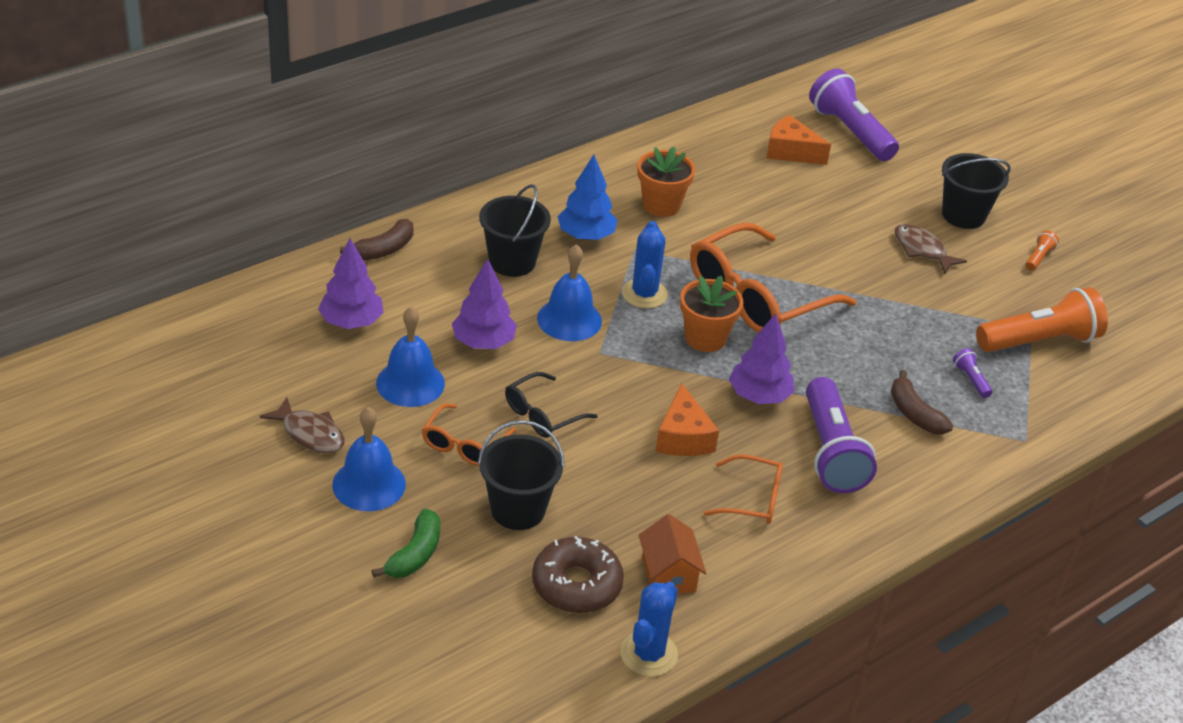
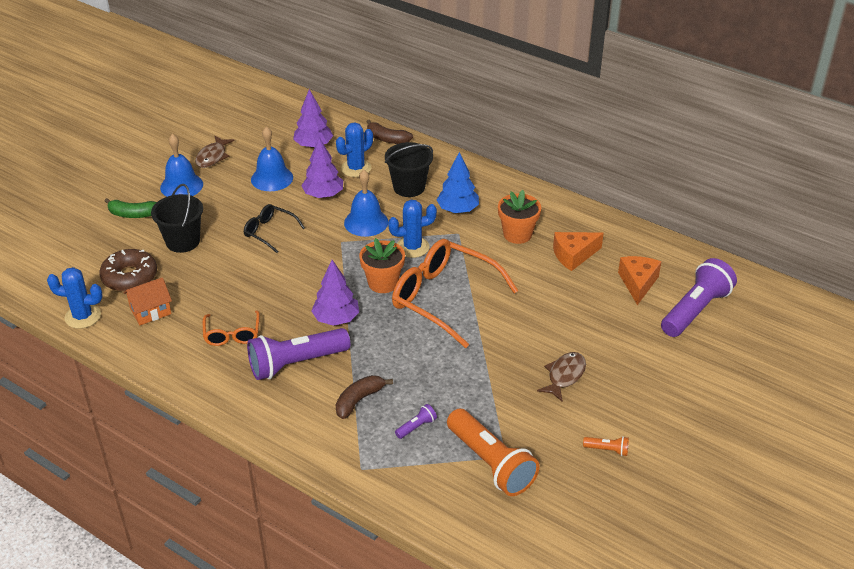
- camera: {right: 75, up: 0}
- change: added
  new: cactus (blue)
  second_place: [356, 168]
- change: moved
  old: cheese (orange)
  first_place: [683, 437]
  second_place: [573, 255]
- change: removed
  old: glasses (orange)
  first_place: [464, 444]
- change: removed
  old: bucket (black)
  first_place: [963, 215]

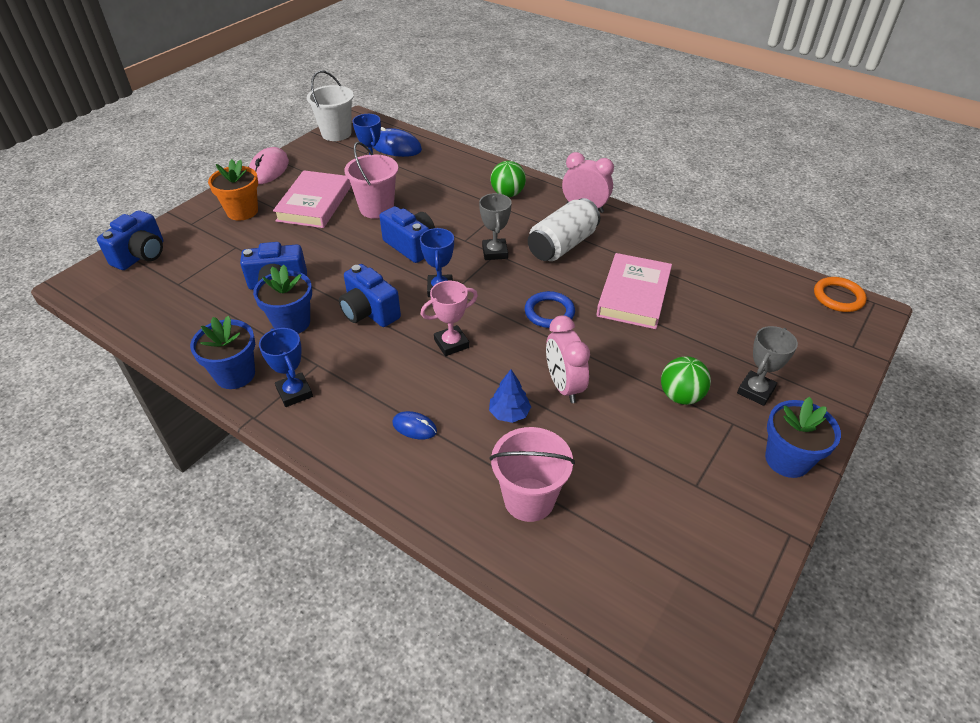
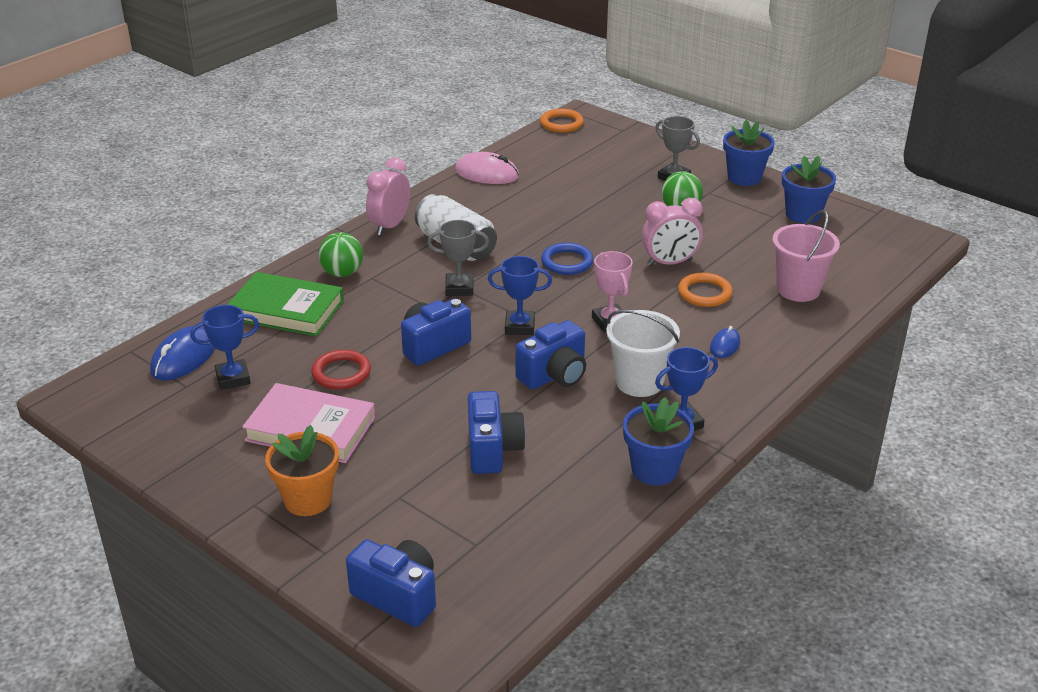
- camera: {right: -85, up: -10}
- change: added
  new: book (green)
  second_place: [286, 310]
- change: replaced
  old: bucket (pink)
  new: ring (red)
  first_place: [376, 208]
  second_place: [341, 373]
- change: moved
  old: mouse (pink)
  first_place: [269, 169]
  second_place: [487, 174]
- change: moved
  old: bucket (white)
  first_place: [336, 133]
  second_place: [639, 382]
- change: replaced
  old: tree (blue)
  new: ring (orange)
  first_place: [509, 413]
  second_place: [704, 293]
- change: moved
  old: flower pot (blue)
  first_place: [292, 323]
  second_place: [803, 214]
- change: removed
  old: book (pink)
  first_place: [634, 295]

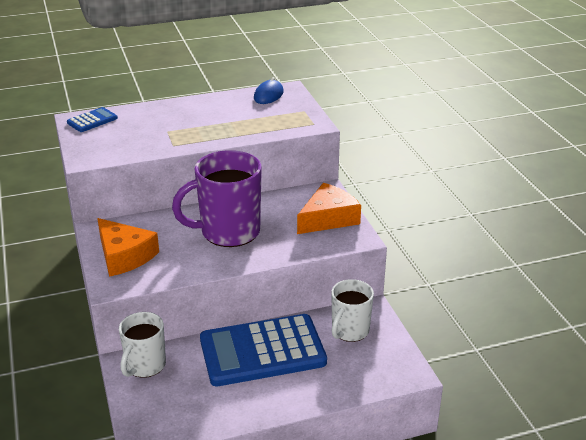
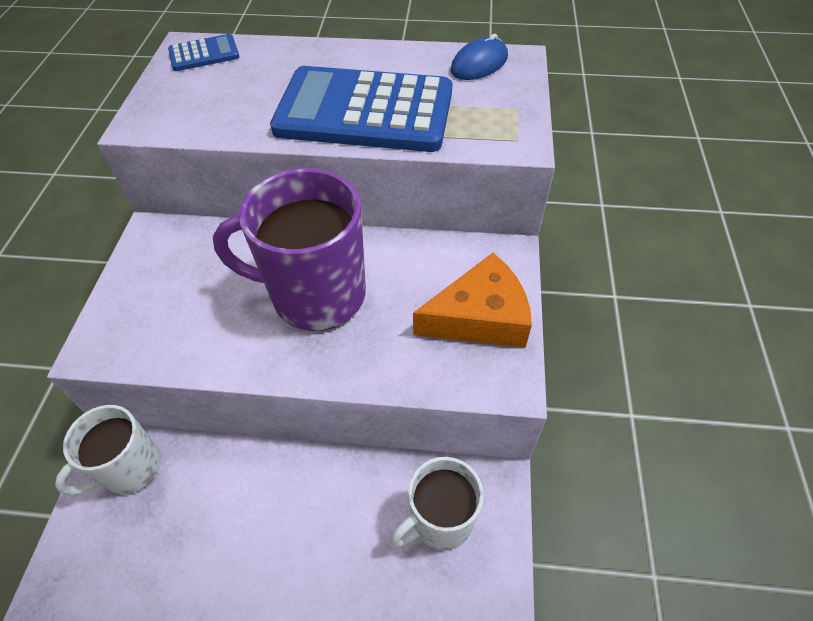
- camera: {right: 25, up: 20}
- change: moved
  old: calculator (blue)
  first_place: [262, 351]
  second_place: [364, 111]
- change: removed
  old: cheese (orange)
  first_place: [124, 256]

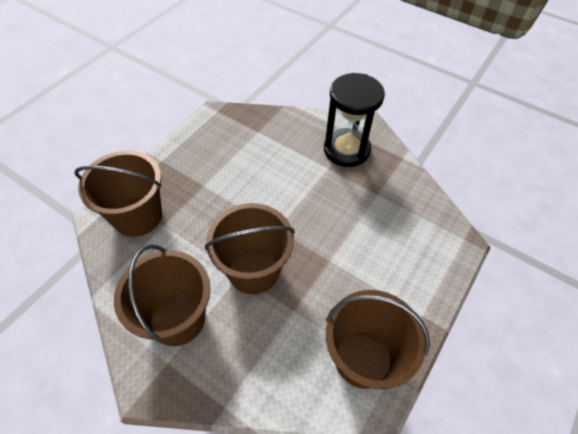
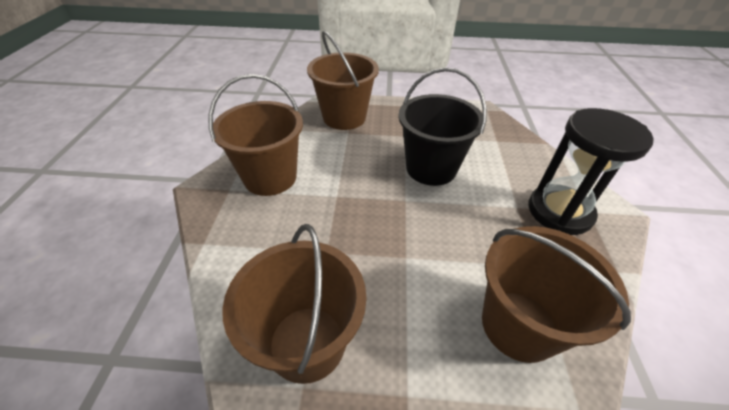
- camera: {right: 60, up: -10}
- change: added
  new: bucket (black)
  second_place: [431, 168]
- change: moved
  old: bucket (brown)
  first_place: [254, 270]
  second_place: [519, 325]

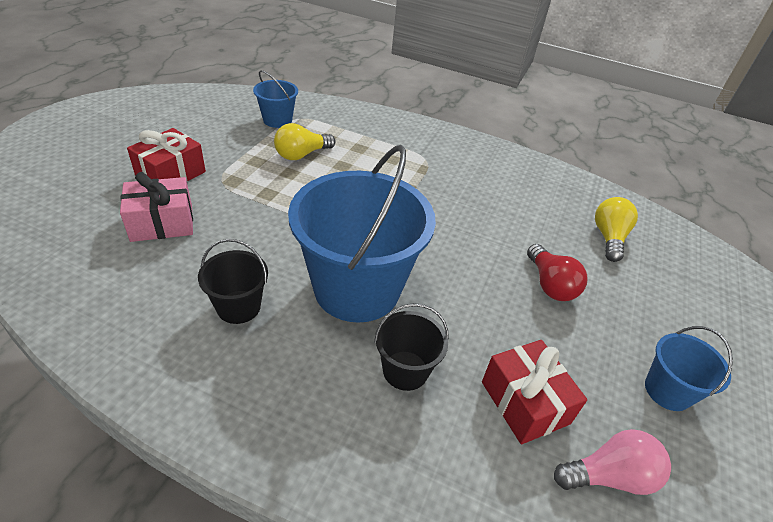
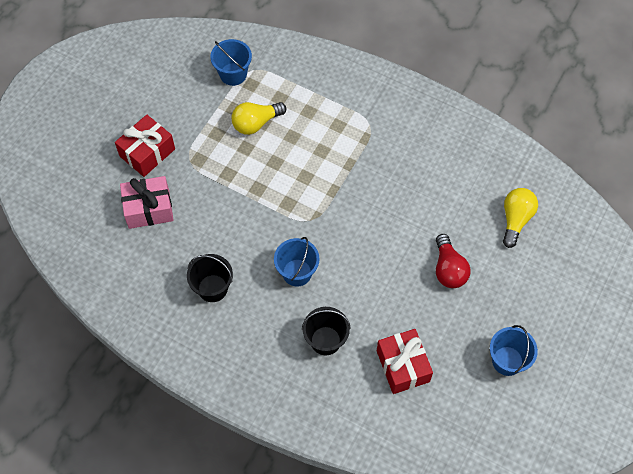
- camera: {right: 10, up: 20}
- change: resized
  old: bucket (blue)
  first_place: [357, 288]
  second_place: [297, 272]
  factor: 0.47
- change: removed
  old: light bulb (pink)
  first_place: [609, 476]

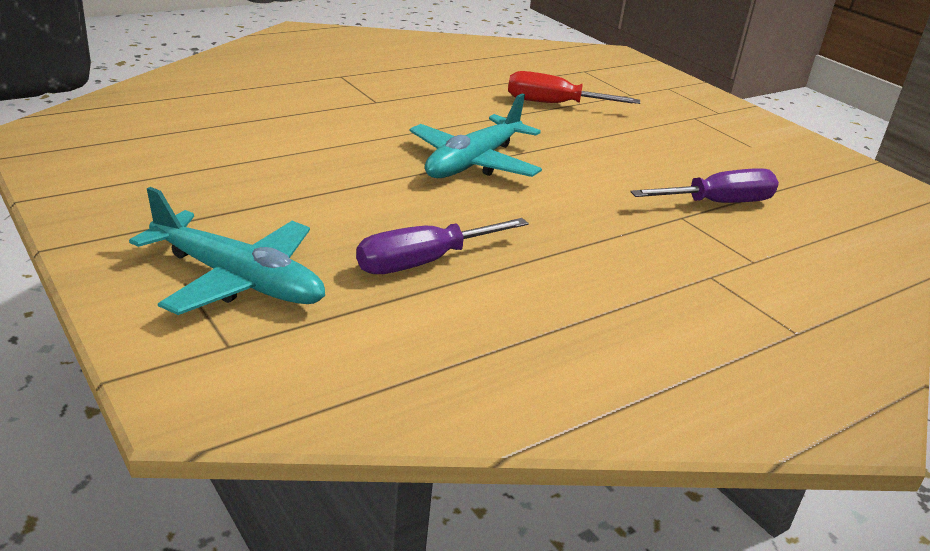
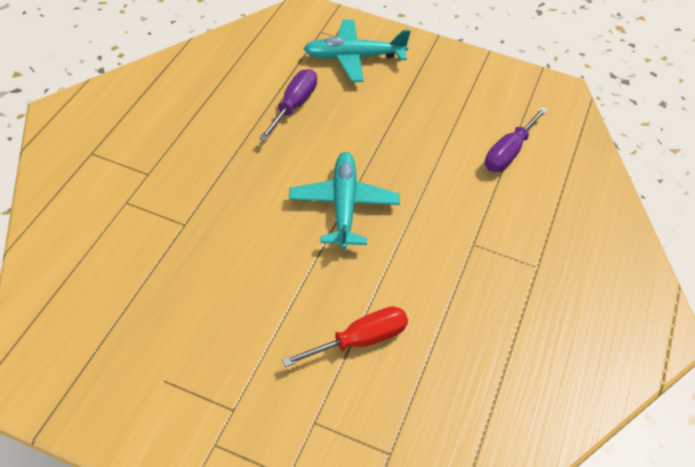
- camera: {right: 145, up: 20}
- change: moved
  old: screwdriver (purple)
  first_place: [718, 203]
  second_place: [508, 152]

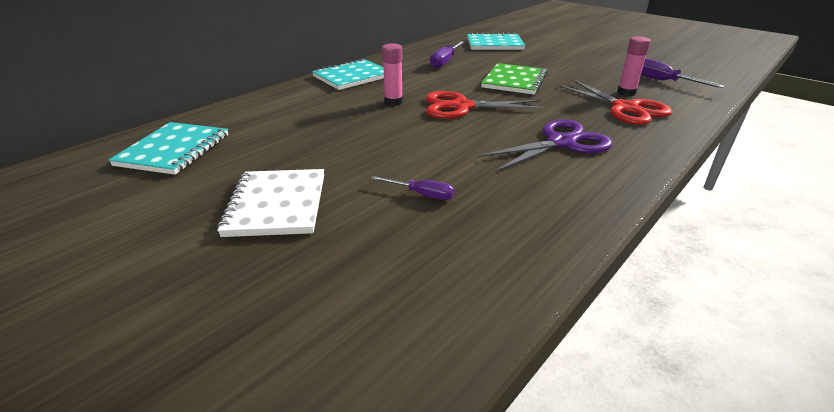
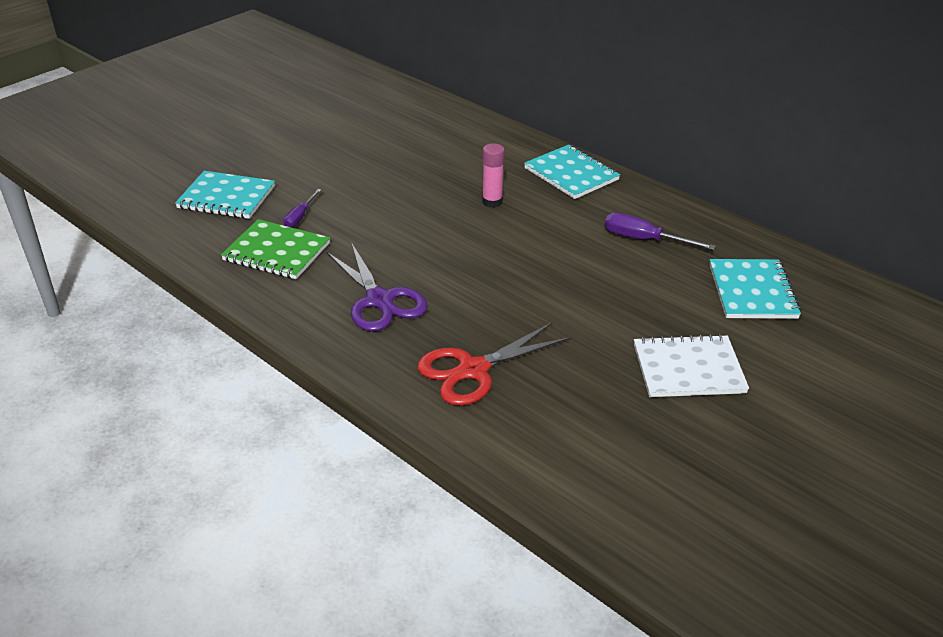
- camera: {right: 90, up: 5}
- change: moved
  old: notebook (turquoise)
  first_place: [174, 150]
  second_place: [226, 197]
- change: moved
  old: notebook (green)
  first_place: [514, 81]
  second_place: [276, 252]
- change: moved
  old: notebook (white)
  first_place: [277, 204]
  second_place: [688, 369]
- change: removed
  old: scissors (red)
  first_place: [461, 107]
- change: removed
  old: glue stick (pink)
  first_place: [626, 92]
- change: removed
  old: screwdriver (purple)
  first_place: [662, 81]

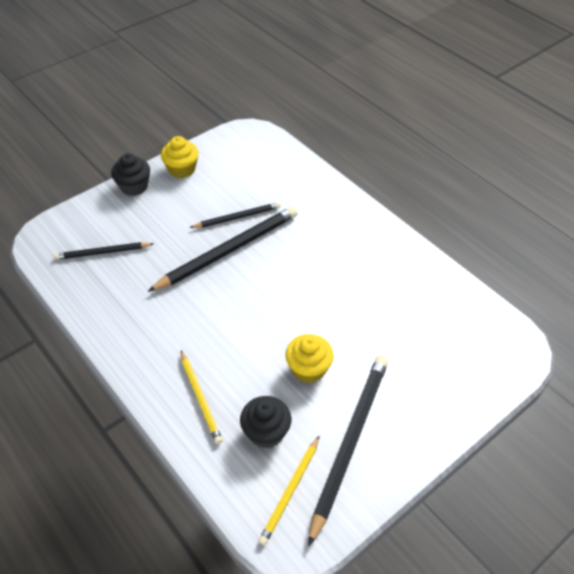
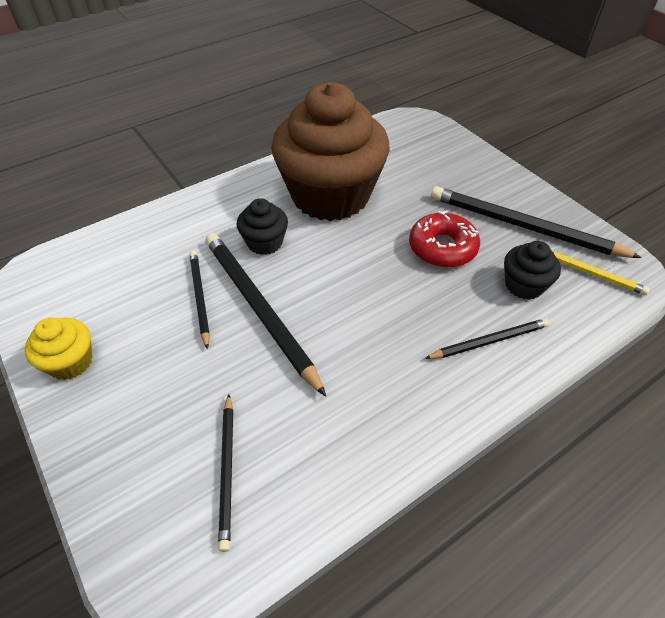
- camera: {right: -85, up: 0}
- change: moved
  old: cupcake (black)
  first_place: [134, 186]
  second_place: [264, 242]
- change: added
  new: cupcake (brown)
  second_place: [330, 195]
- change: replaced
  old: cupcake (yellow)
  new: donut (red)
  first_place: [308, 369]
  second_place: [442, 248]
- change: recoloured
  old: pencil (yellow)
  new: pencil (black)
  first_place: [200, 398]
  second_place: [489, 341]

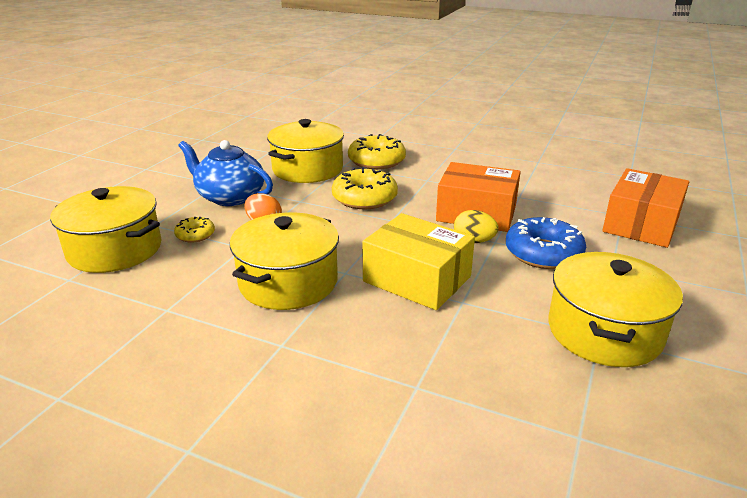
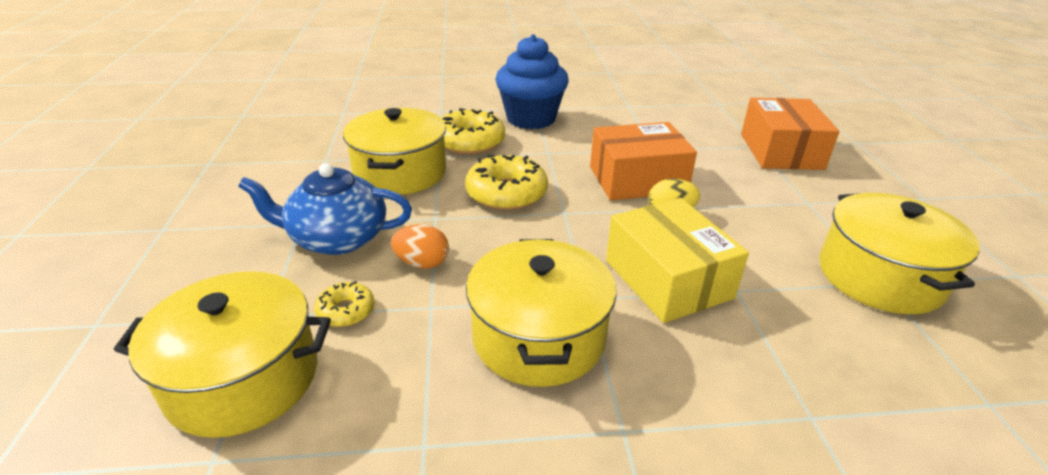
- camera: {right: -30, up: 5}
- change: added
  new: cupcake (blue)
  second_place: [531, 119]
- change: turned
  old: box (yellow)
  first_place: [417, 279]
  second_place: [667, 279]
  degrees: 60
- change: removed
  old: donut (blue)
  first_place: [543, 253]

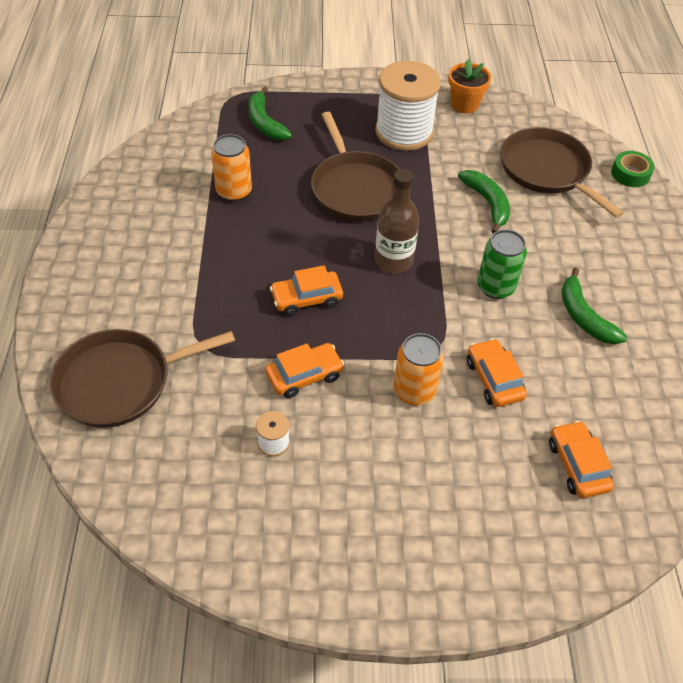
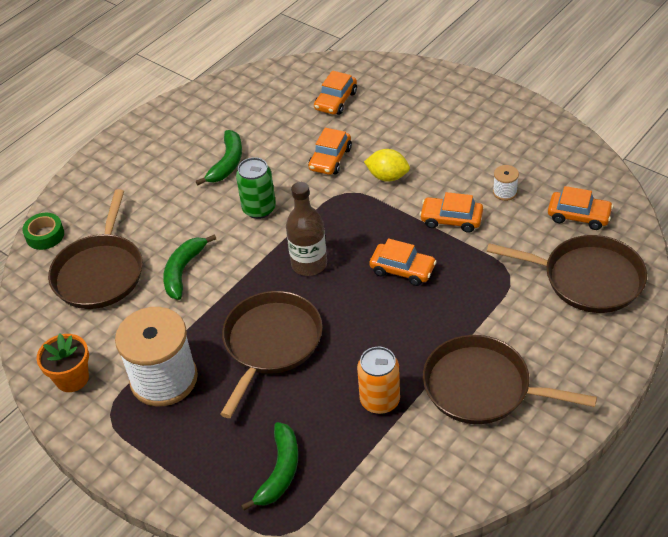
- camera: {right: -135, up: -5}
- change: replaced
  old: can (orange)
  new: lemon (yellow)
  first_place: [414, 391]
  second_place: [387, 177]
- change: added
  new: pan (brown)
  second_place: [482, 387]
- change: added
  new: car (orange)
  second_place: [579, 216]

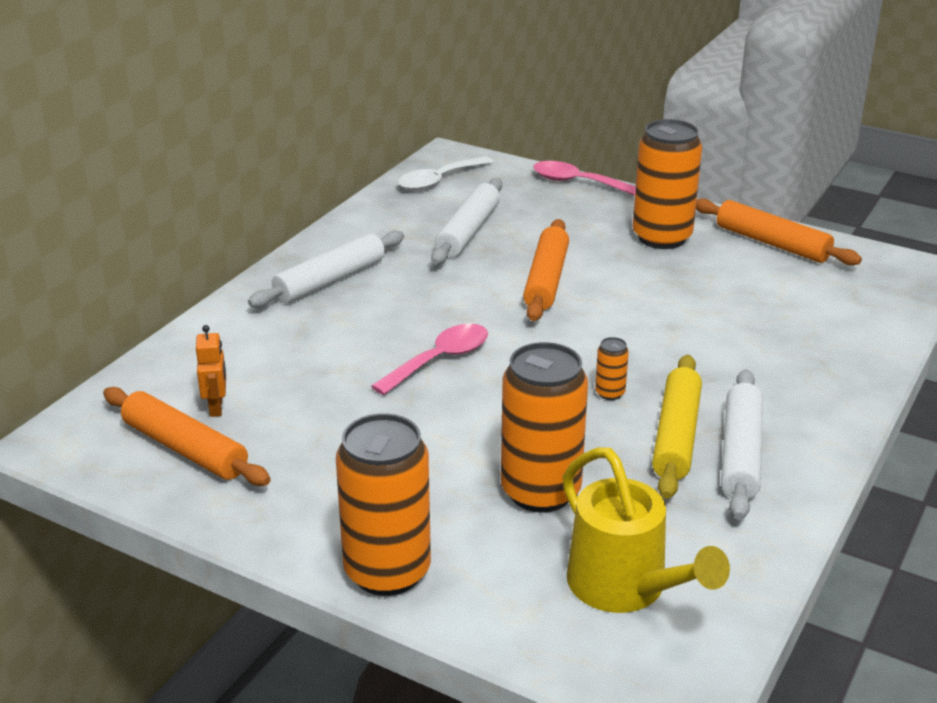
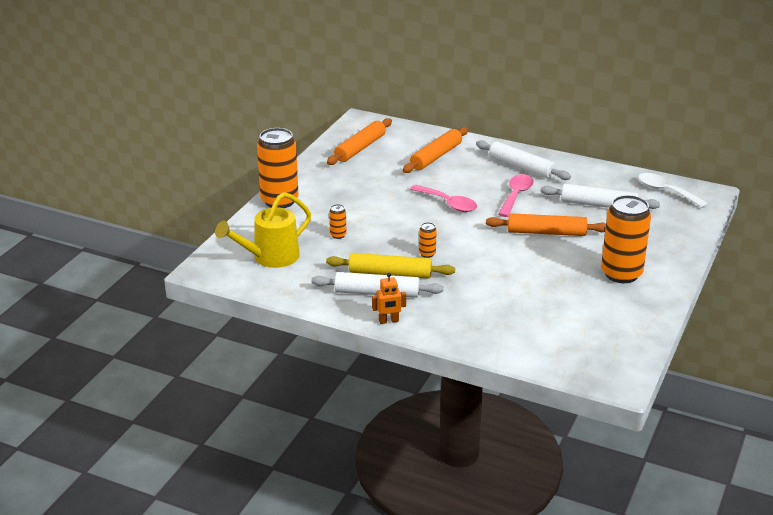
- camera: {right: 85, up: 0}
- change: resized
  old: can (orange)
  first_place: [540, 492]
  second_place: [338, 235]
  factor: 0.42
- change: moved
  old: robot (orange)
  first_place: [216, 407]
  second_place: [388, 321]
- change: moved
  old: rolling pin (orange)
  first_place: [772, 243]
  second_place: [436, 156]
- change: moved
  old: spoon (pink)
  first_place: [578, 183]
  second_place: [516, 195]

